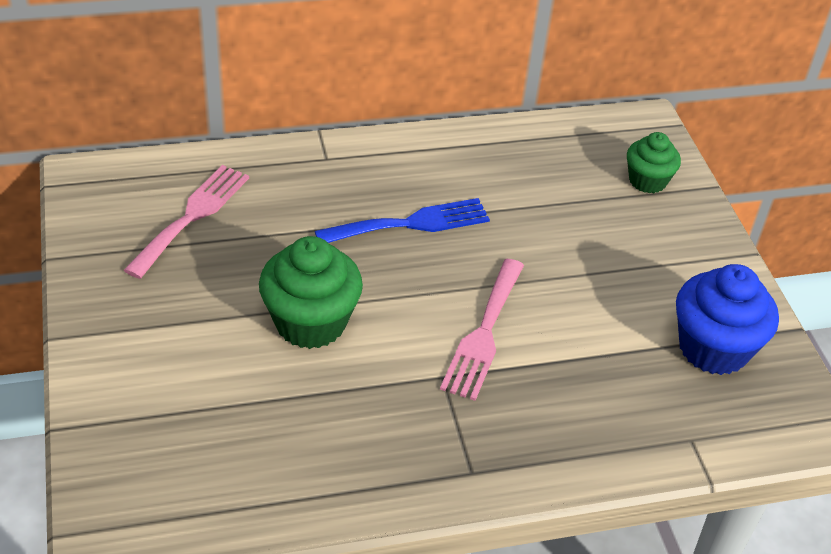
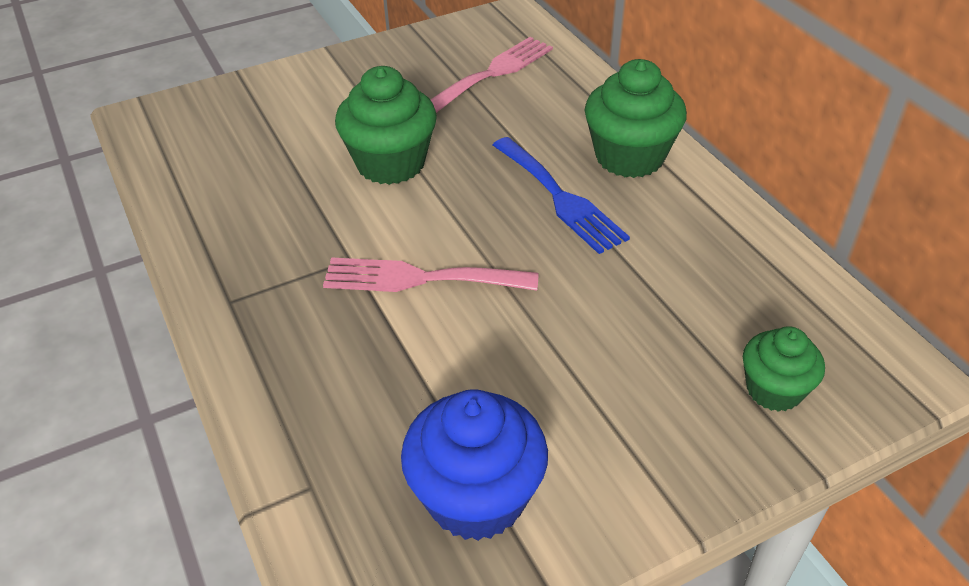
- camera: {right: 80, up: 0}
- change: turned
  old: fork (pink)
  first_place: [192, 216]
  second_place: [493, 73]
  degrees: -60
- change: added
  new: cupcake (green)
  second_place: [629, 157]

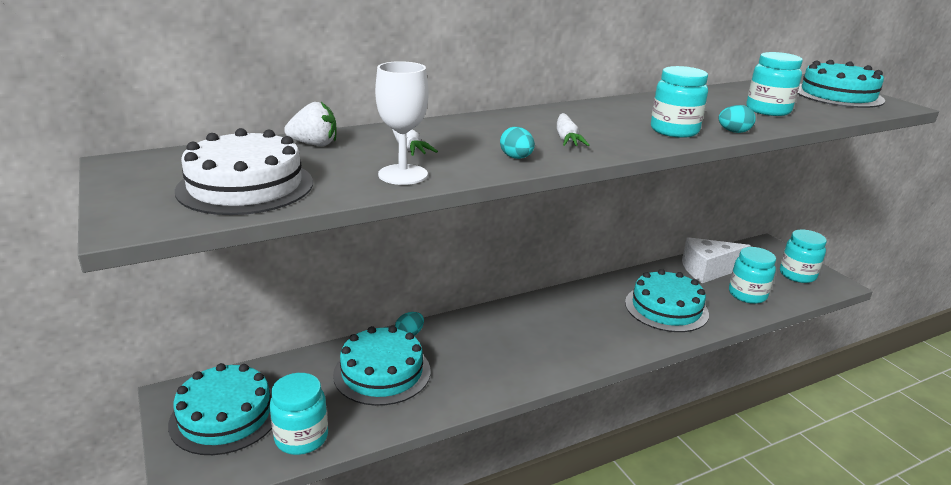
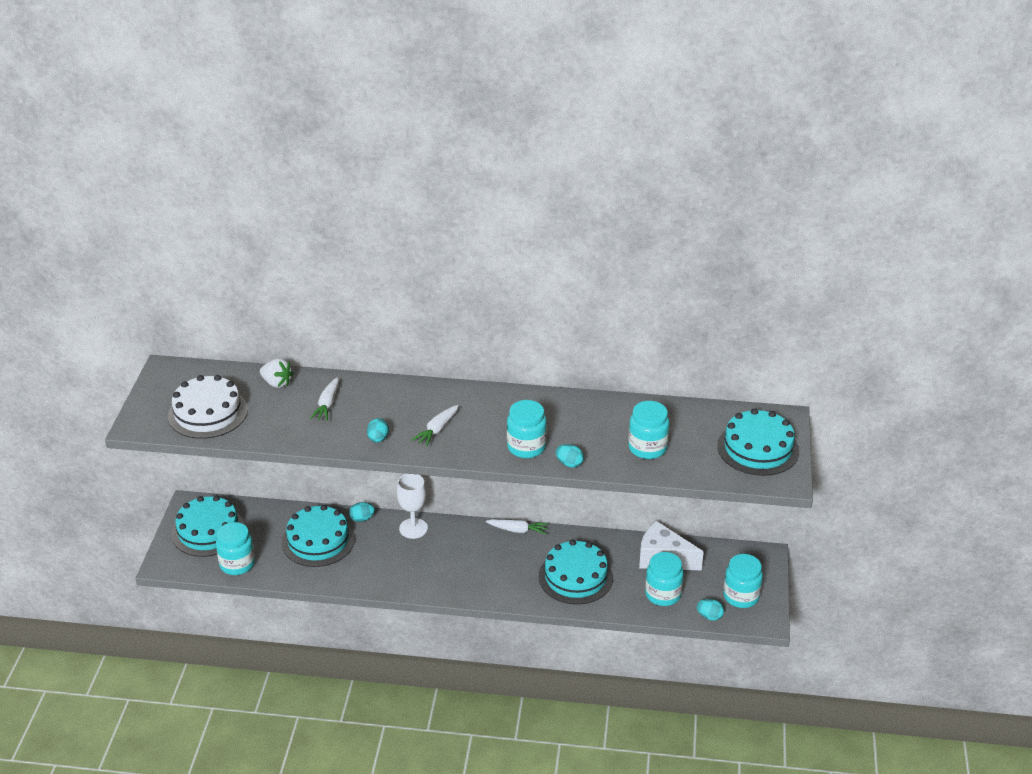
- camera: {right: 35, up: 10}
- change: moved
  old: goblet (white)
  first_place: [403, 175]
  second_place: [413, 528]
- change: added
  new: carrot (white)
  second_place: [518, 530]
- change: added
  new: egg (turquoise)
  second_place: [709, 616]

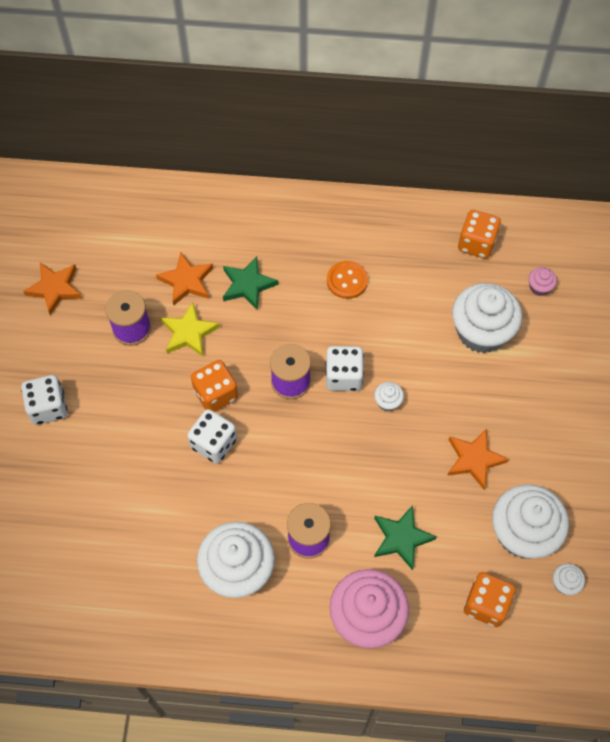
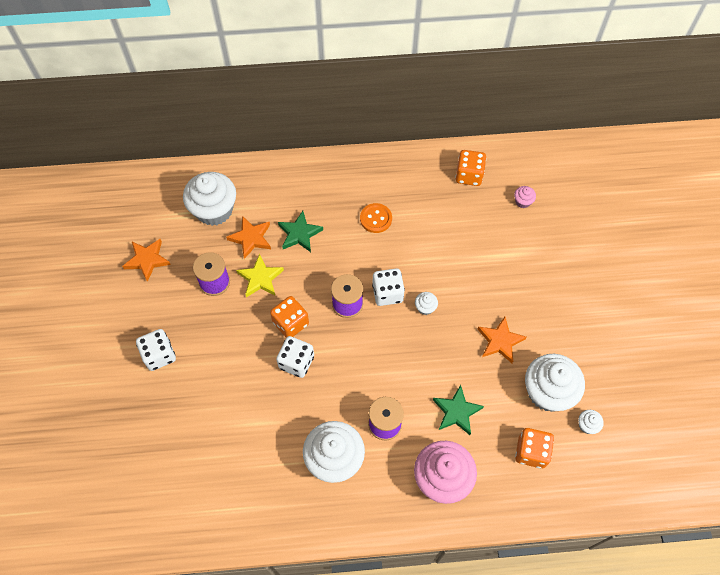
- camera: {right: -10, up: 0}
- change: moved
  old: cupcake (white)
  first_place: [481, 332]
  second_place: [214, 210]

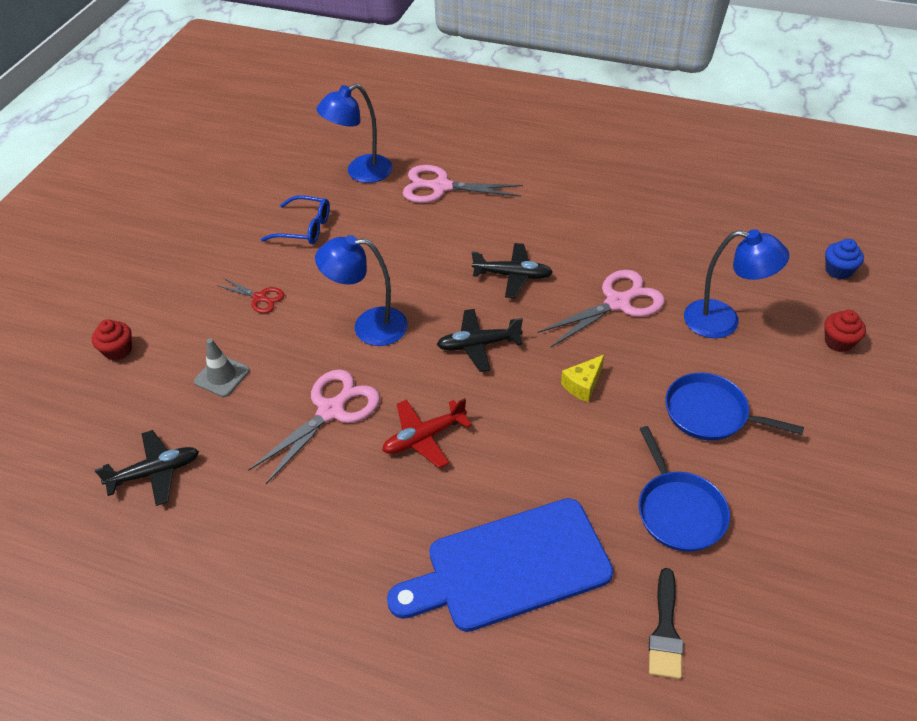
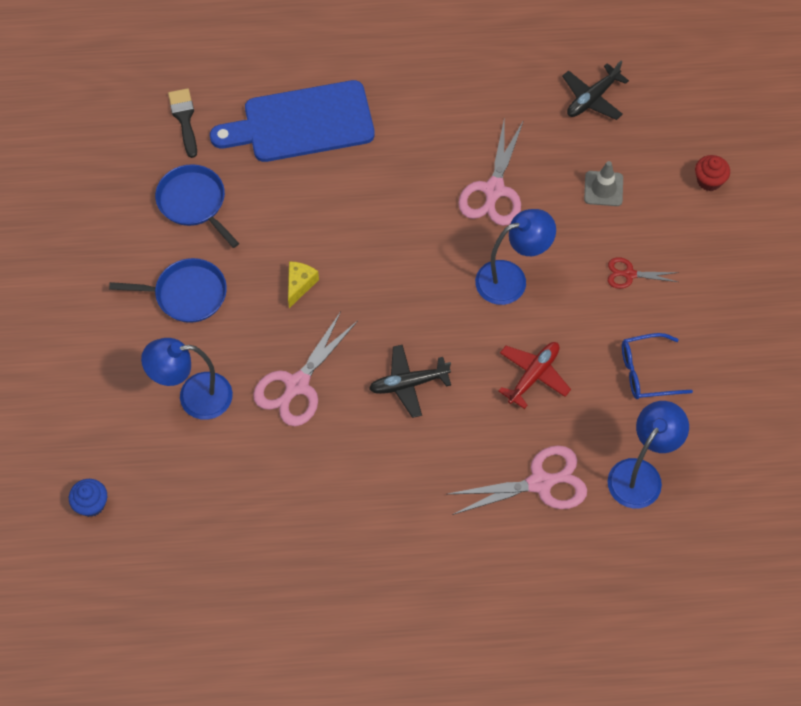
- camera: {right: 155, up: 15}
- change: turned
  old: cutting board (blue)
  first_place: [509, 566]
  second_place: [301, 123]
  degrees: -150
- change: moved
  old: plane (red)
  first_place: [424, 437]
  second_place: [533, 375]
- change: removed
  old: plane (black)
  first_place: [478, 345]
- change: removed
  old: cupcake (red)
  first_place: [838, 342]

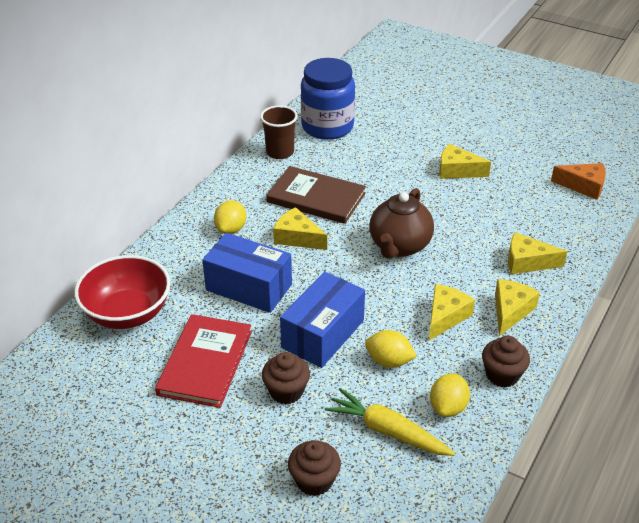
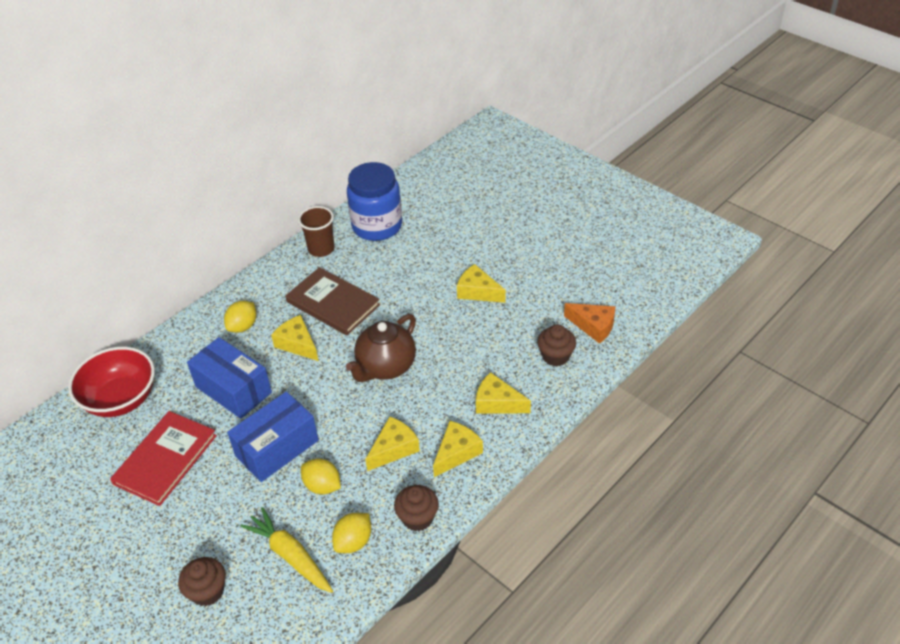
- camera: {right: 15, up: 5}
- change: moved
  old: cupcake (brown)
  first_place: [286, 391]
  second_place: [555, 356]

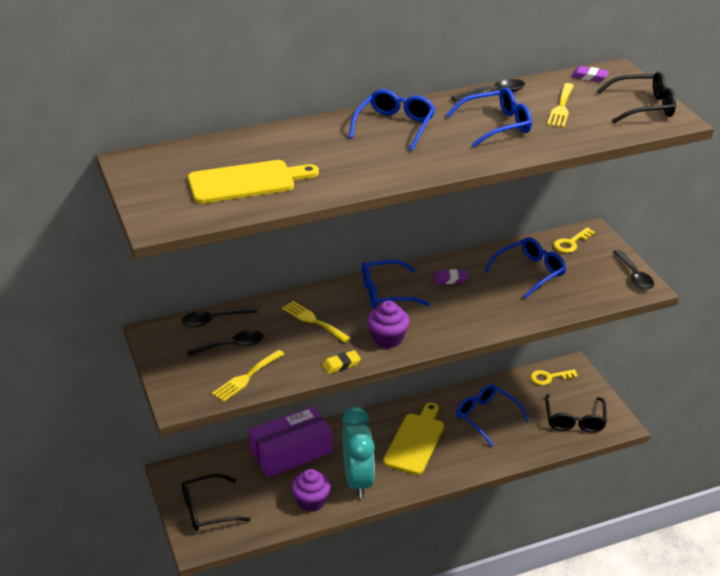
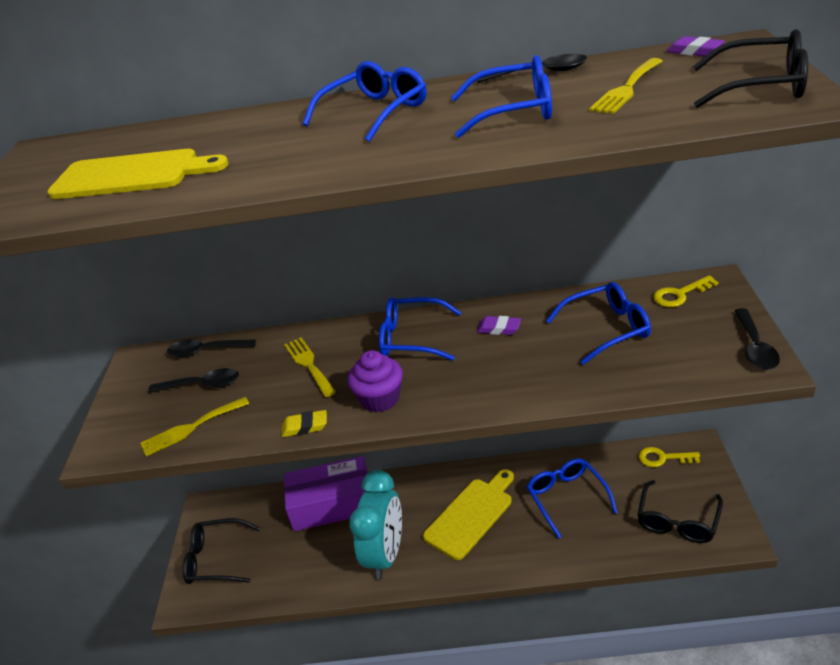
- camera: {right: 25, up: 0}
- change: removed
  old: cupcake (purple)
  first_place: [311, 501]

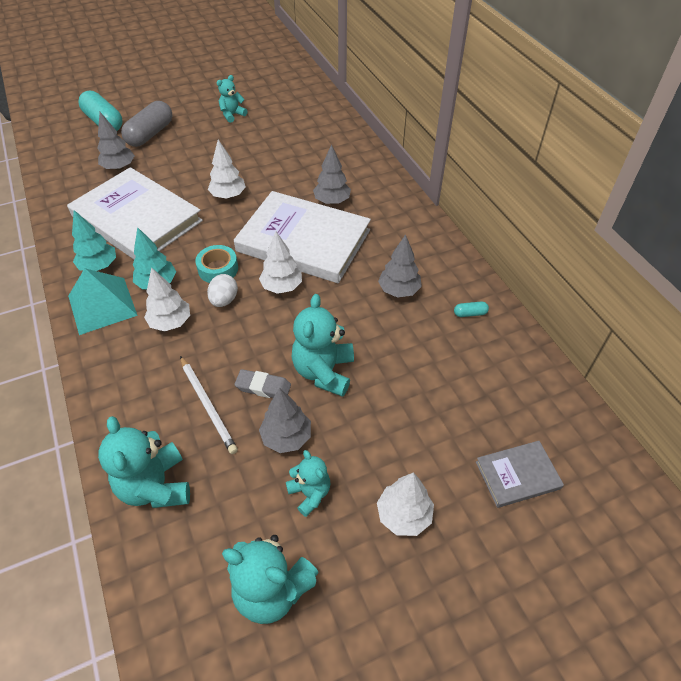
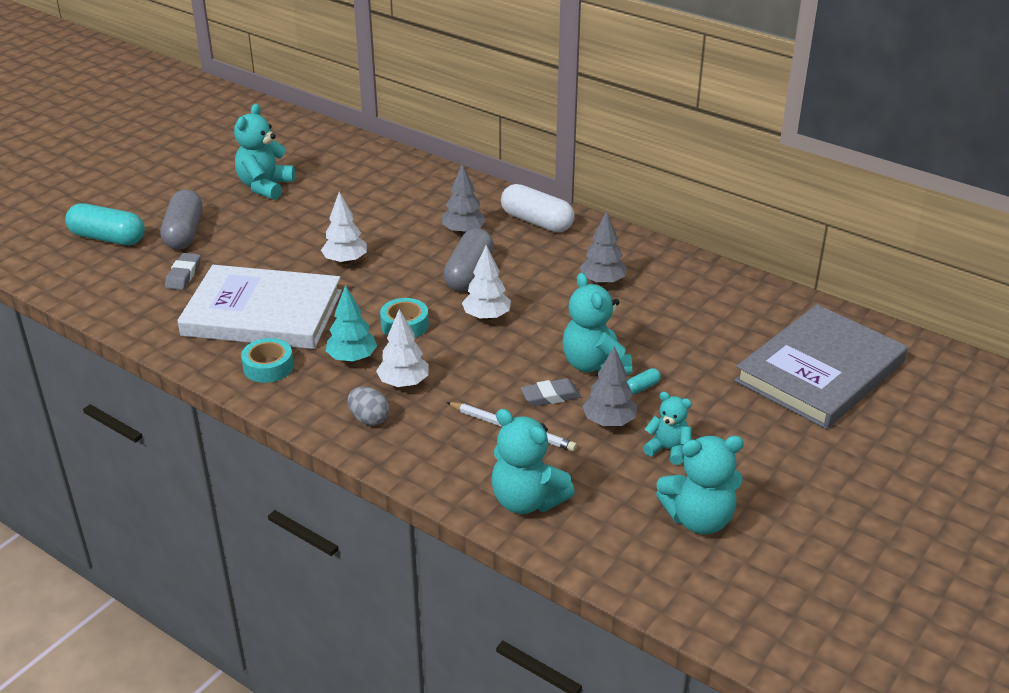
- camera: {right: -30, up: -15}
- change: replaced
  old: tree (grey)
  new: eraser (grey)
  first_place: [119, 167]
  second_place: [183, 275]
- change: resized
  old: teddy bear (turquoise)
  first_place: [232, 115]
  second_place: [265, 186]
  factor: 1.68
- change: replaced
  old: tree (turquoise)
  new: tape (turquoise)
  first_place: [99, 266]
  second_place: [268, 367]
- change: added
  new: egg (grey)
  second_place: [369, 419]
- change: replaced
  old: book (white)
  new: capsule (grey)
  first_place: [303, 241]
  second_place: [469, 273]
- change: added
  new: capsule (white)
  second_place: [536, 222]
- change: moved
  old: capsule (turquoise)
  first_place: [470, 313]
  second_place: [642, 387]
- change: resized
  old: book (grey)
  first_place: [517, 475]
  second_place: [820, 371]
  factor: 2.16
- change: removed
  old: pyramid (turquoise)
  first_place: [102, 305]
- change: removed
  old: egg (white)
  first_place: [224, 300]
- change: removed
  old: tree (white)
  first_place: [404, 515]

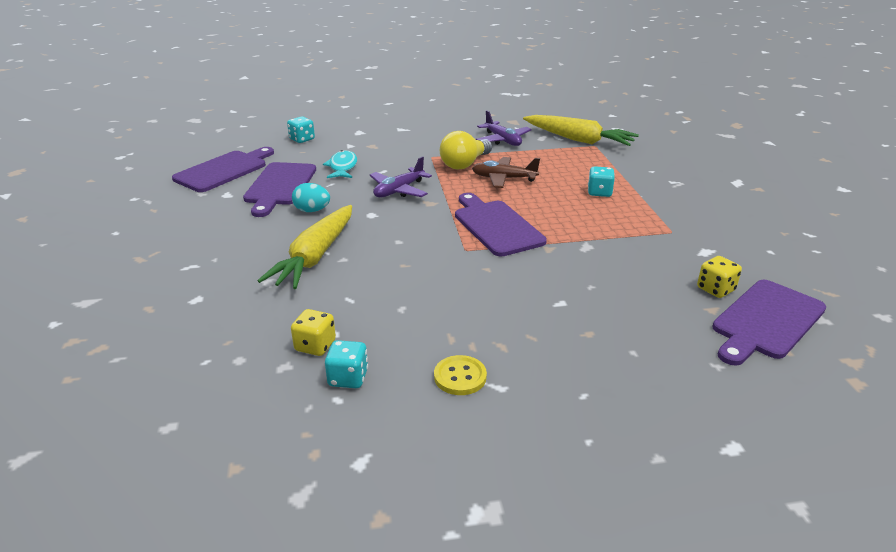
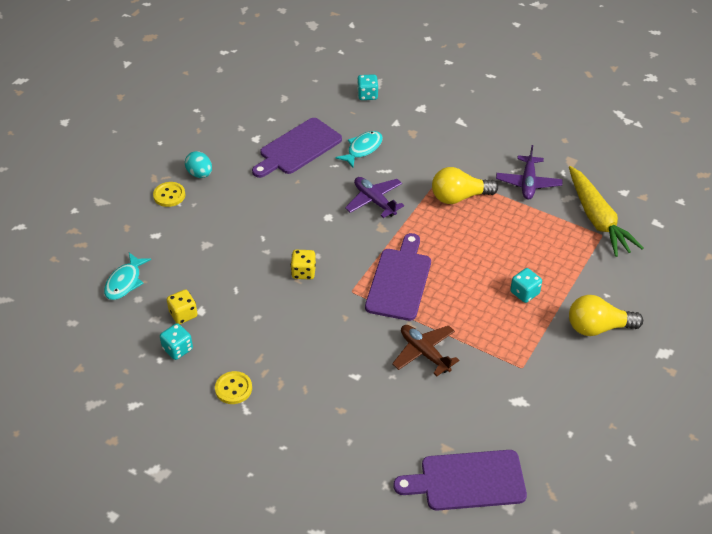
- camera: {right: 40, up: 15}
- change: added
  new: fish (turquoise)
  second_place: [125, 282]
- change: added
  new: button (yellow)
  second_place: [169, 195]
- change: moved
  old: egg (turquoise)
  first_place: [312, 210]
  second_place: [200, 174]
- change: moved
  old: dice (yellow)
  first_place: [715, 289]
  second_place: [303, 272]
- change: turned
  old: plane (purple)
  first_place: [399, 190]
  second_place: [374, 201]
  degrees: 60
- change: moved
  old: plane (brown)
  first_place: [504, 178]
  second_place: [424, 353]
- change: added
  new: light bulb (yellow)
  second_place: [597, 327]
- change: removed
  old: cutting board (purple)
  first_place: [224, 170]
- change: removed
  old: carrot (yellow)
  first_place: [315, 256]

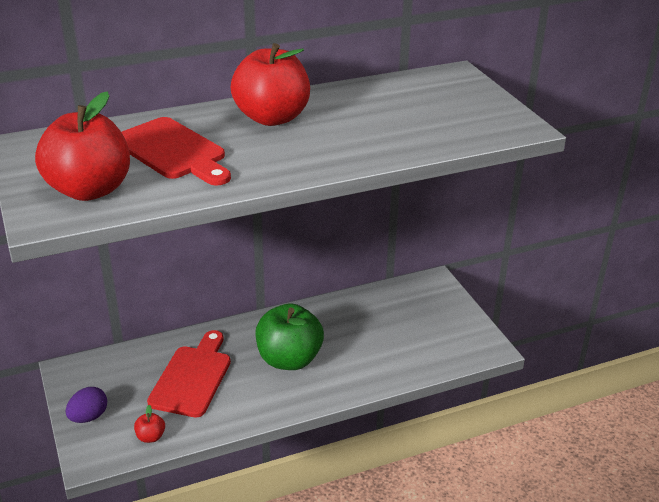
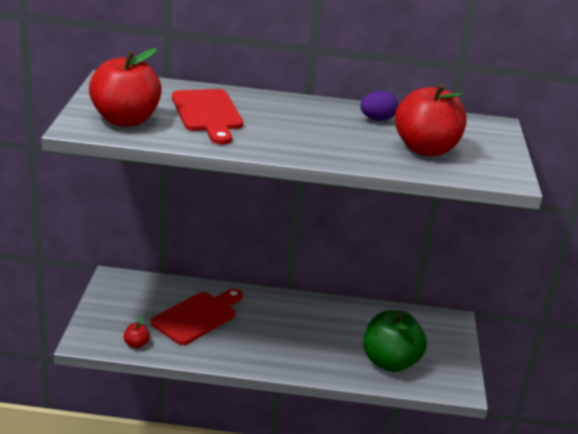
- camera: {right: 25, up: -5}
- change: moved
  old: egg (purple)
  first_place: [88, 417]
  second_place: [377, 119]
- change: moved
  old: apple (green)
  first_place: [289, 359]
  second_place: [390, 362]
- change: moved
  old: apple (red)
  first_place: [272, 118]
  second_place: [426, 149]

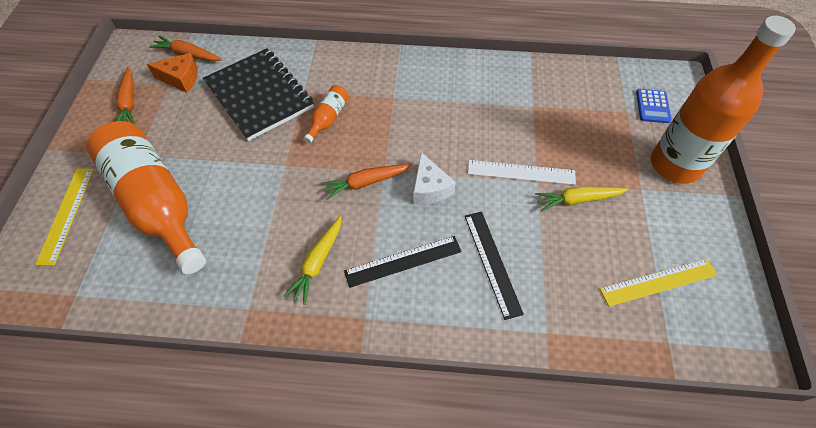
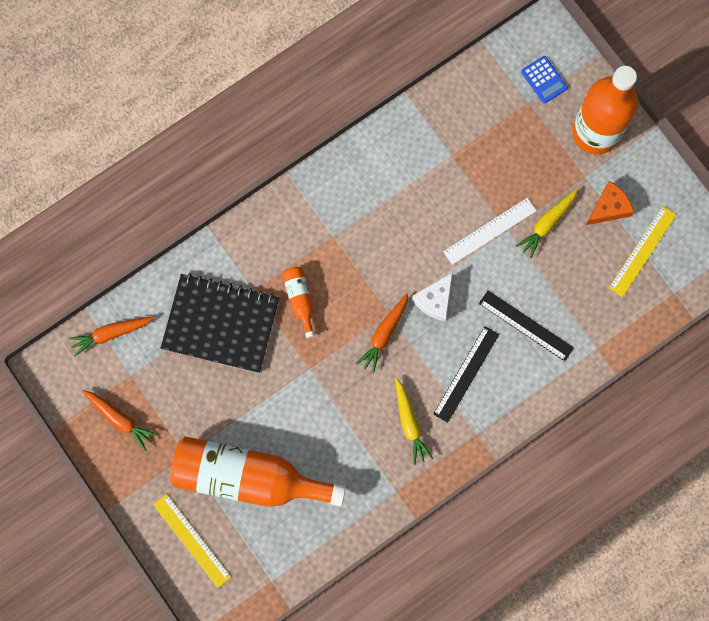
- camera: {right: -40, up: 20}
- change: turned
  old: cheese (white)
  first_place: [429, 188]
  second_place: [434, 300]
  degrees: 90
- change: moved
  old: cheese (orange)
  first_place: [181, 79]
  second_place: [608, 208]

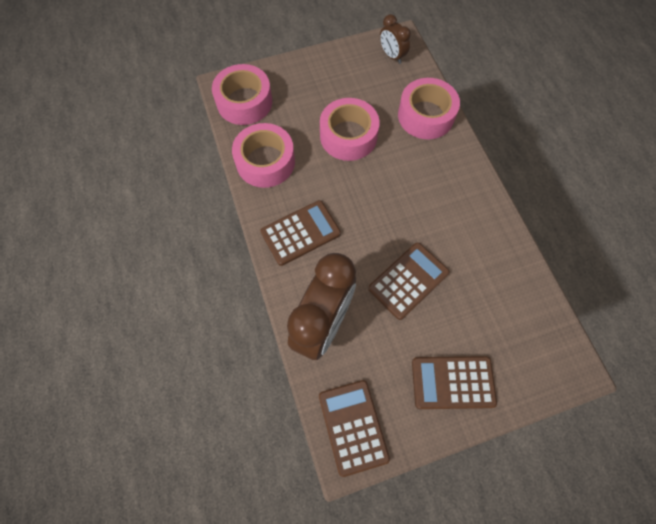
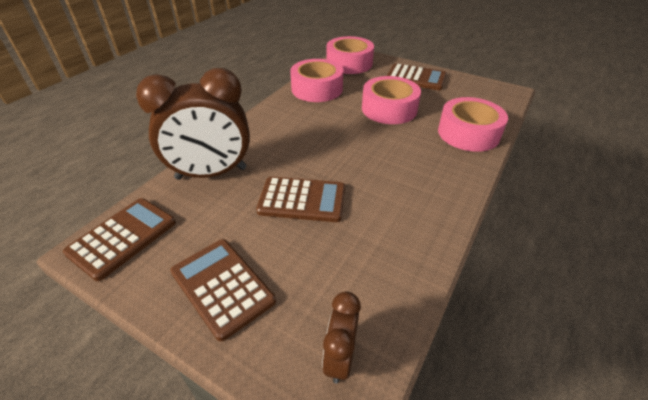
- camera: {right: 50, up: -25}
- change: moved
  old: clock (brown)
  first_place: [392, 56]
  second_place: [340, 357]
- change: moved
  old: calculator (brown)
  first_place: [300, 233]
  second_place: [416, 78]

